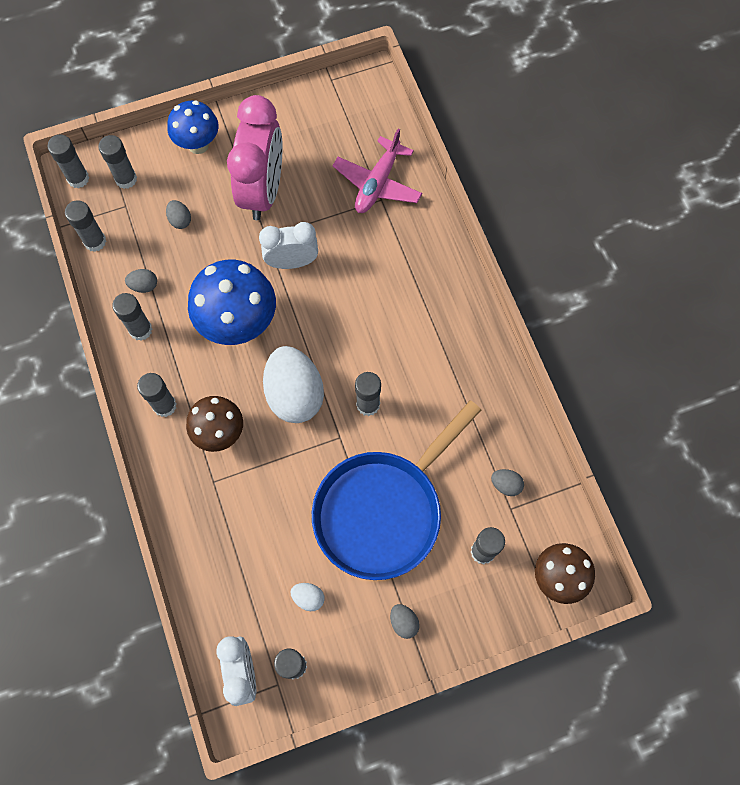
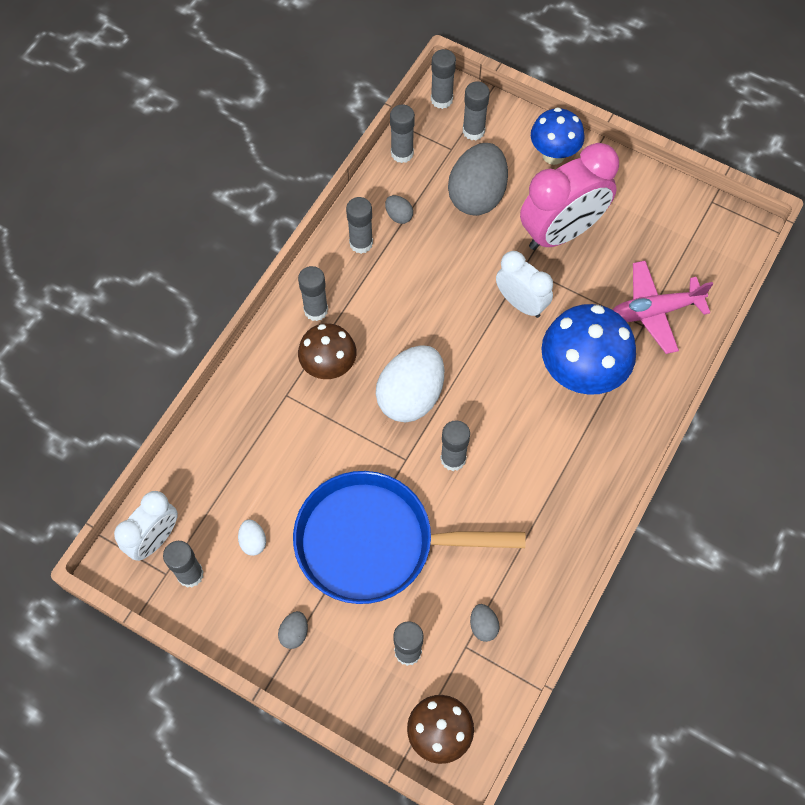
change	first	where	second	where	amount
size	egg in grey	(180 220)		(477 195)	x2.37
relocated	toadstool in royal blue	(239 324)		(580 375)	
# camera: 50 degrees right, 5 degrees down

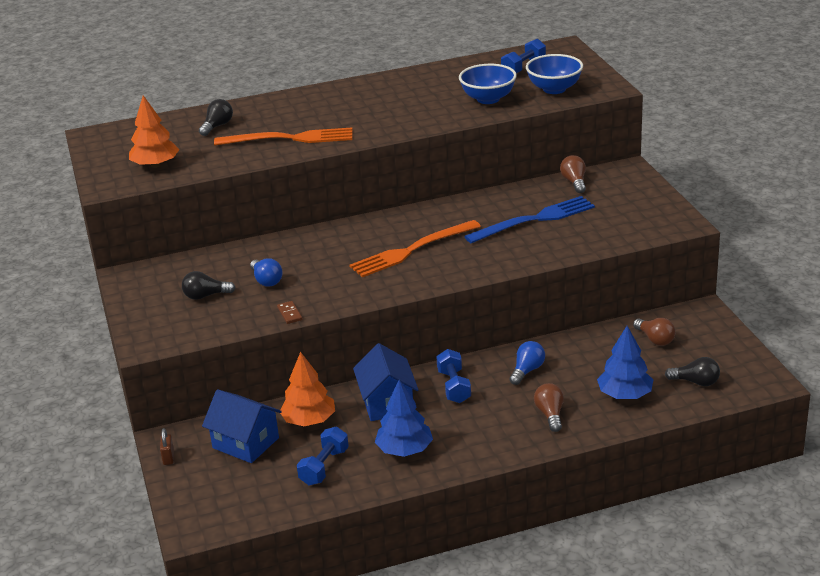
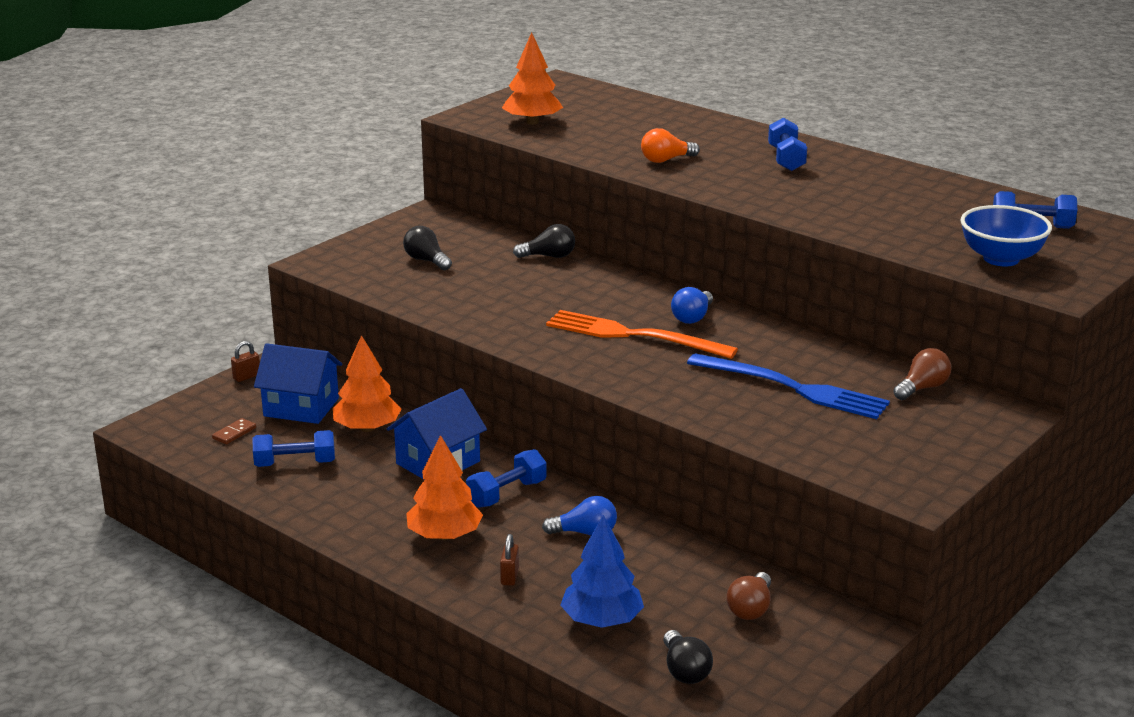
change	first	where	second	where	amount
missing	deep dish in royal blue	(488 99)			
relocated	lightbulb in black	(217 126)		(549 256)	
exchanged	fork in orange-coloured	(290 139)	lightbulb in orange-coloured	(666 160)	
relocated	lightbulb in royal blue	(266 280)		(692 317)	
relocated	domino tile in dark brown	(290 314)		(234 433)	
missing	toy tree in royal blue	(404 450)			
exchanged	lightbulb in dark brown	(550 415)	small lock in dark brown	(509 577)	
spun	cottage in royal blue	(245 443)		(301 407)	75 degrees counterclockwise
appeared			free weight in royal blue	(786 159)	
appeared			toy tree in orange-coloured	(444 535)	
# camera: 55 degrees right, 5 degrees down

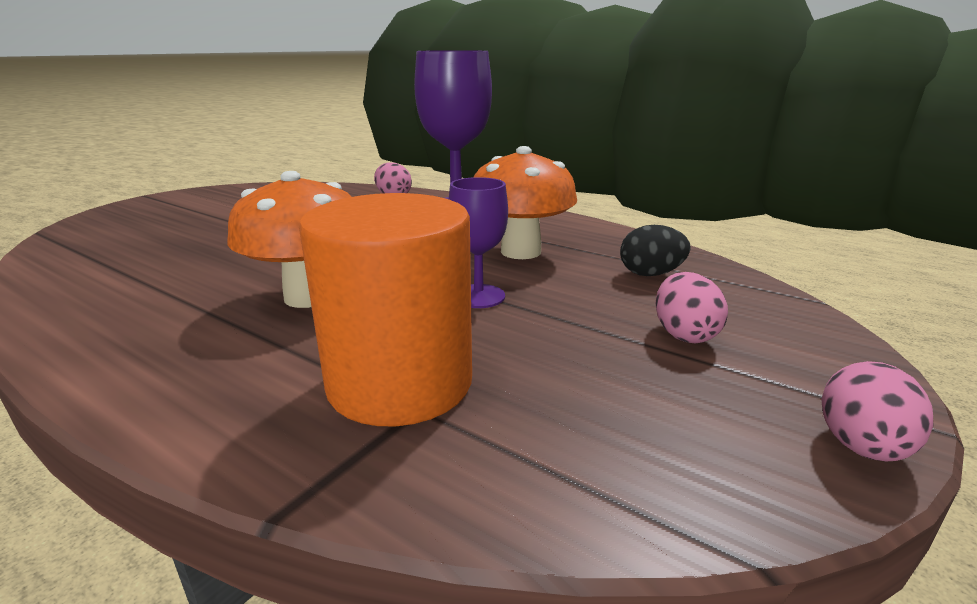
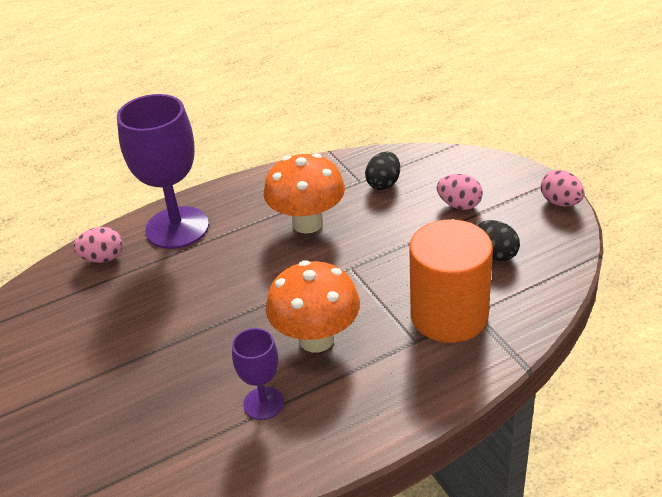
change	first	where	second	where	amount
relocated	chalice in violet	(478 296)		(263 403)	
appeared			egg in black	(495 254)	
# camera: 60 degrees left, 15 degrees up

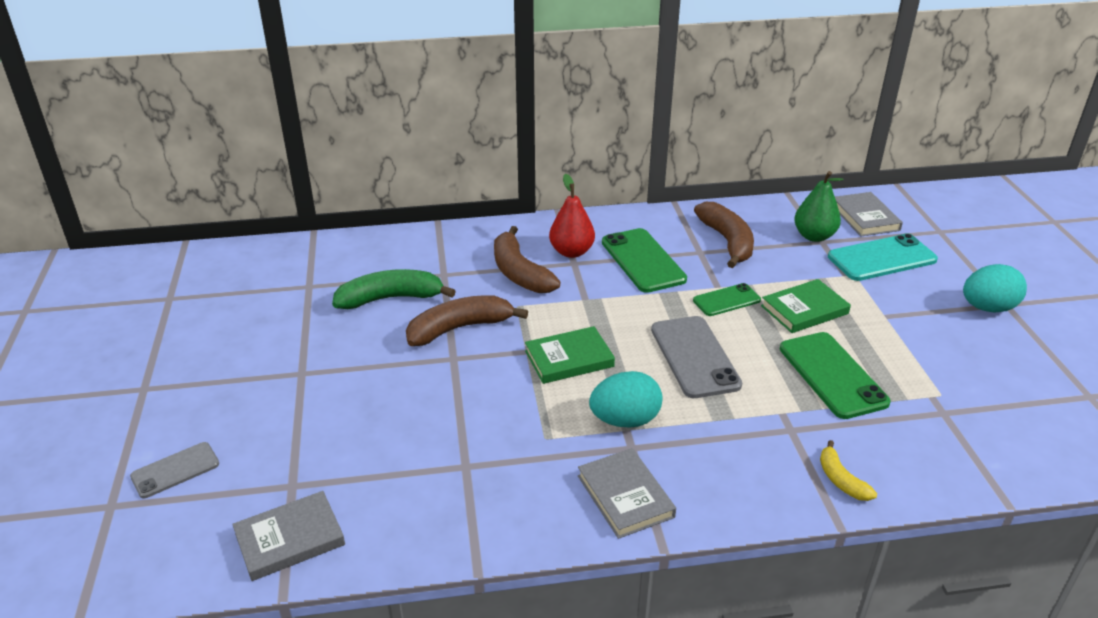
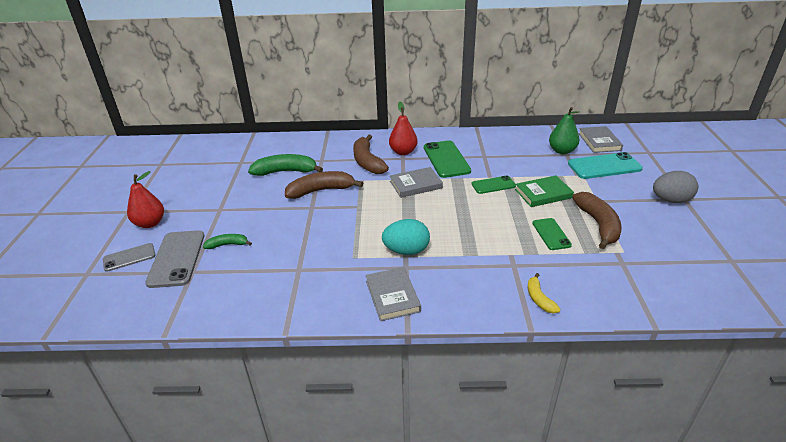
change	first	where	second	where	amount
relocated	toy banana in dark brown	(727 242)		(598 225)	
colour	egg in turquoise	(987 308)	egg in grey	(670 200)	
relocated	phone in grey	(694 357)		(177 258)	
missing	book in green	(569 359)			
size	phone in green	(832 375)		(551 234)	x0.59
relocated	book in grey	(290 539)		(415 185)	
appeared			pear in scarlet	(150 223)	
appeared			toy banana in green	(228 245)	
# camera: 10 degrees right, 0 degrees up

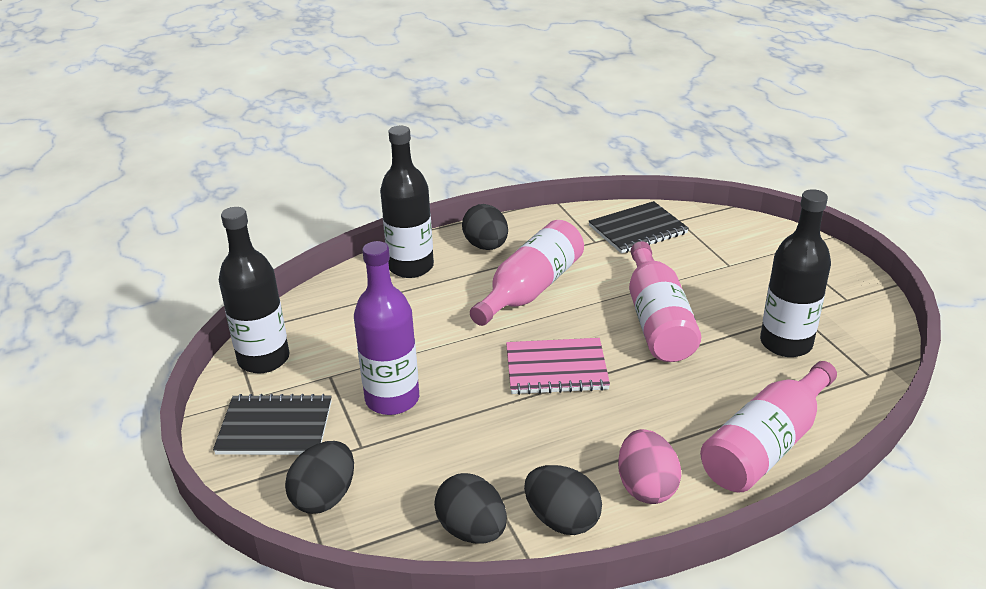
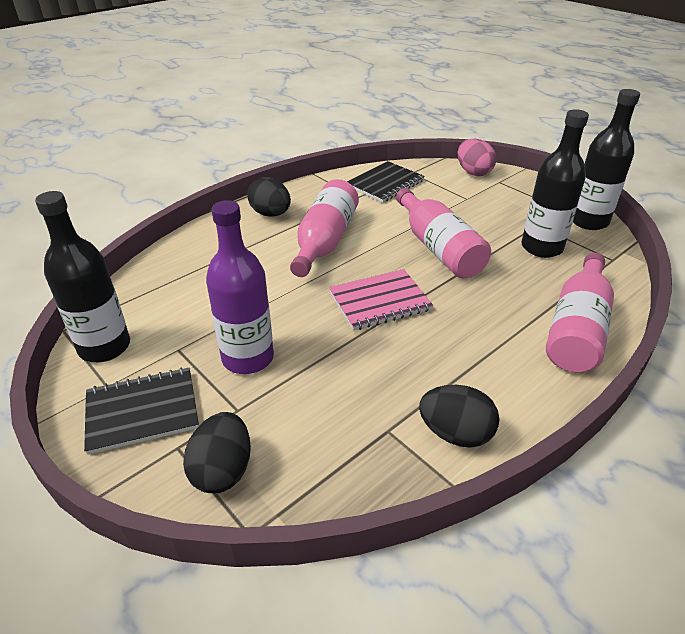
change	first	where	second	where	amount
relocated	flask in black	(411 267)		(588 221)	
relocated	egg in pink	(646 487)		(473 172)	
missing	egg in black	(472 530)			
# camera: 20 degrees left, 5 degrees up

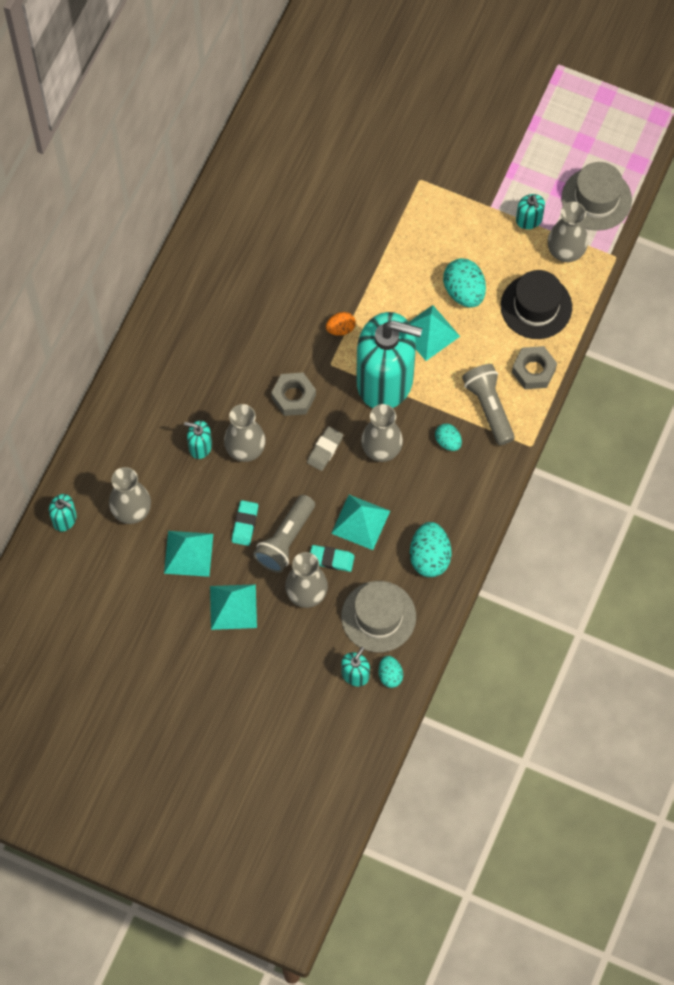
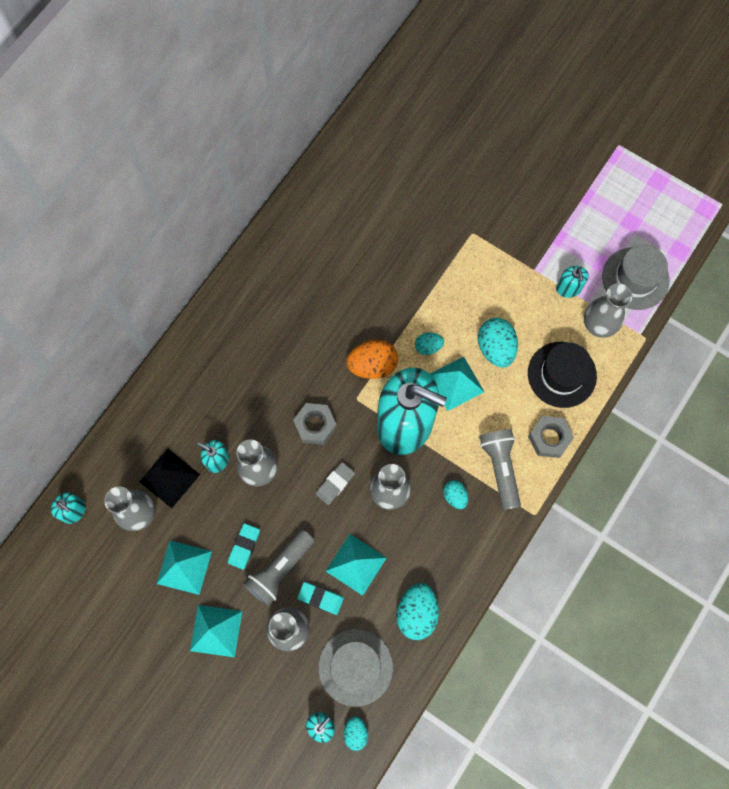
change	first	where	second	where	amount
size	egg in orange-coloured	(340 328)		(372 365)	x1.75
appeared			egg in turquoise	(428 347)	
appeared			solid pyramid in black	(169 478)	
# camera: 10 degrees right, 5 degrees up

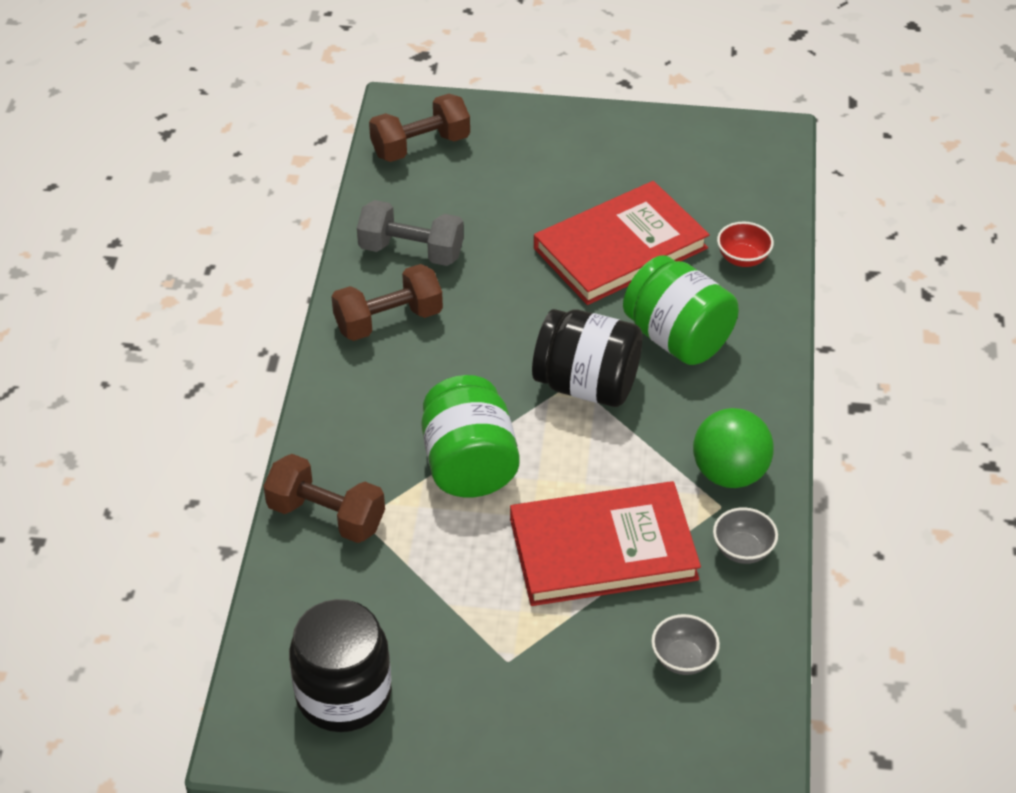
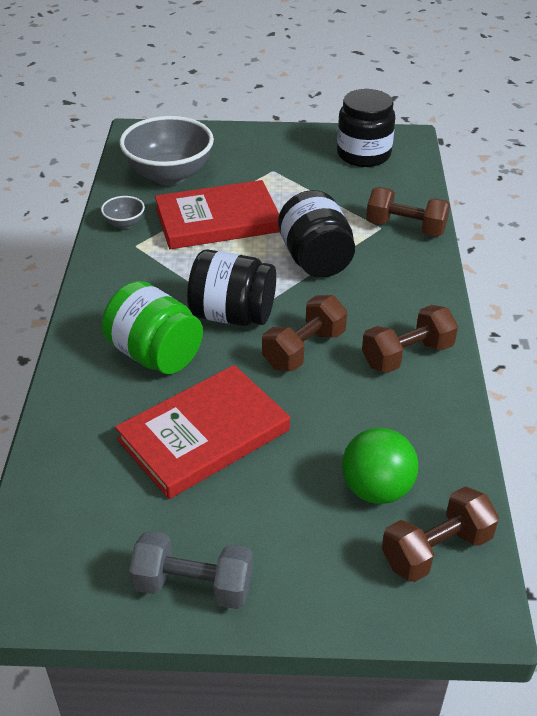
change	first	where	second	where	amount
relocated	free weight in grey	(411 251)		(193 586)	
missing	deep dish in scarlet	(743 258)			
colour	preserve jar in green	(469 464)	preserve jar in black	(315 260)	
relocated	sphere in green	(729 473)		(376 489)	
size	deep dish in grey	(683 659)		(169 175)	x2.28
appeared			free weight in dark brown	(304 349)	
# camera: 175 degrees right, 5 degrees down

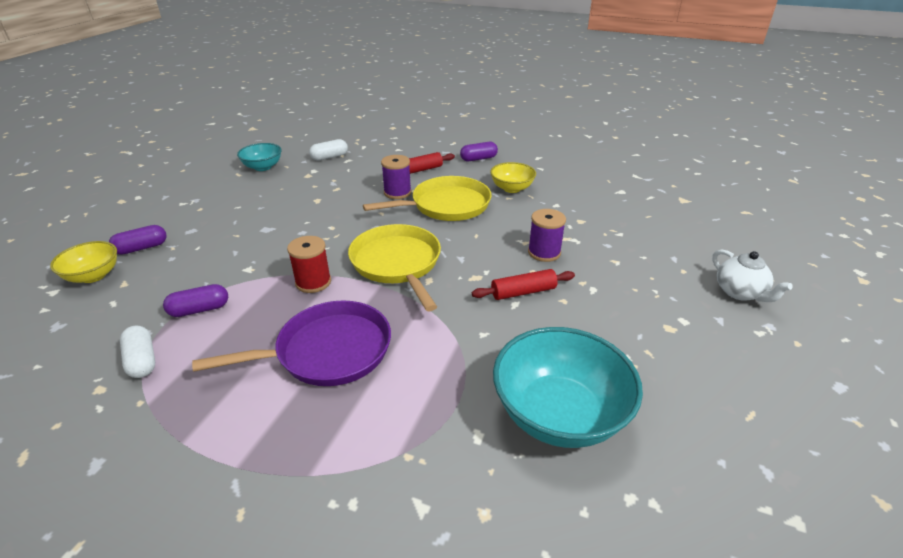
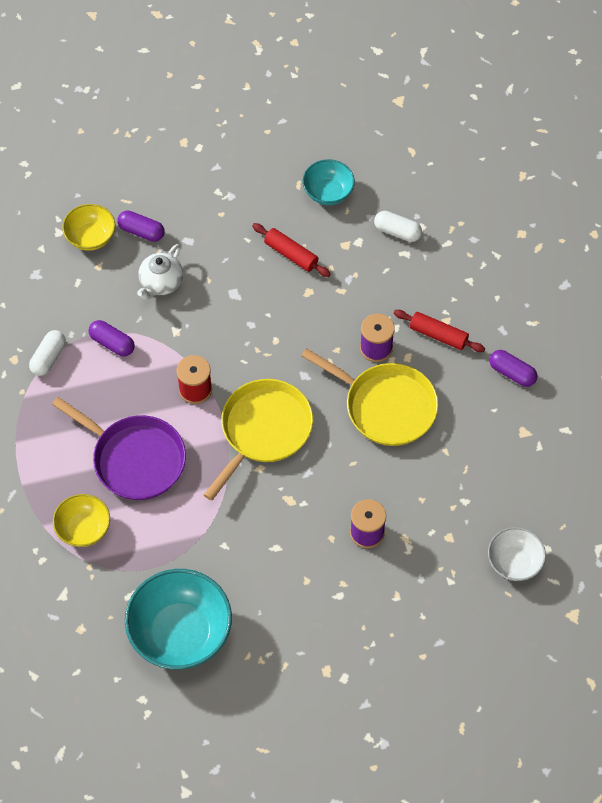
change	first	where	second	where	amount
relocated	deep dish in bright yellow	(512 188)		(83 529)	
relocated	china teapot in white	(740 292)		(161 283)	
relocated	dough roller in scarlet	(523 292)		(291 254)	
appeared			deep dish in white	(514 562)	
# camera: 55 degrees right, 25 degrees up

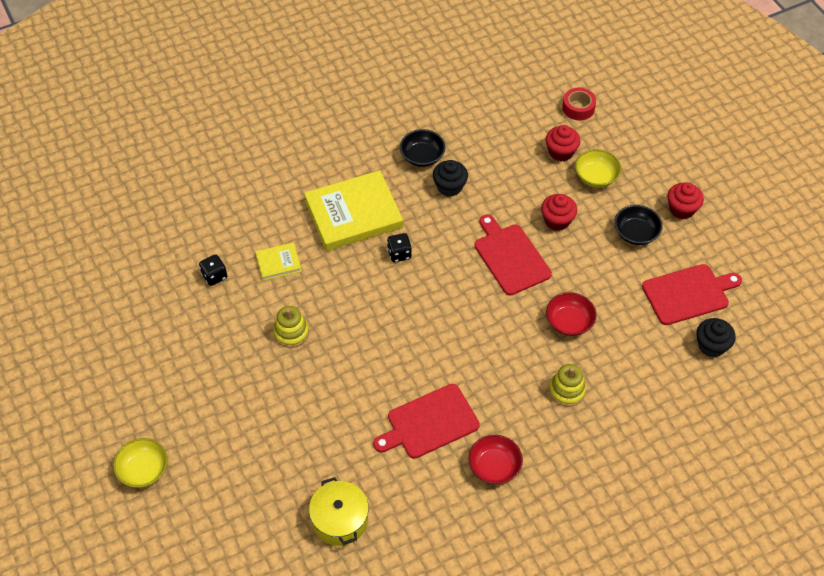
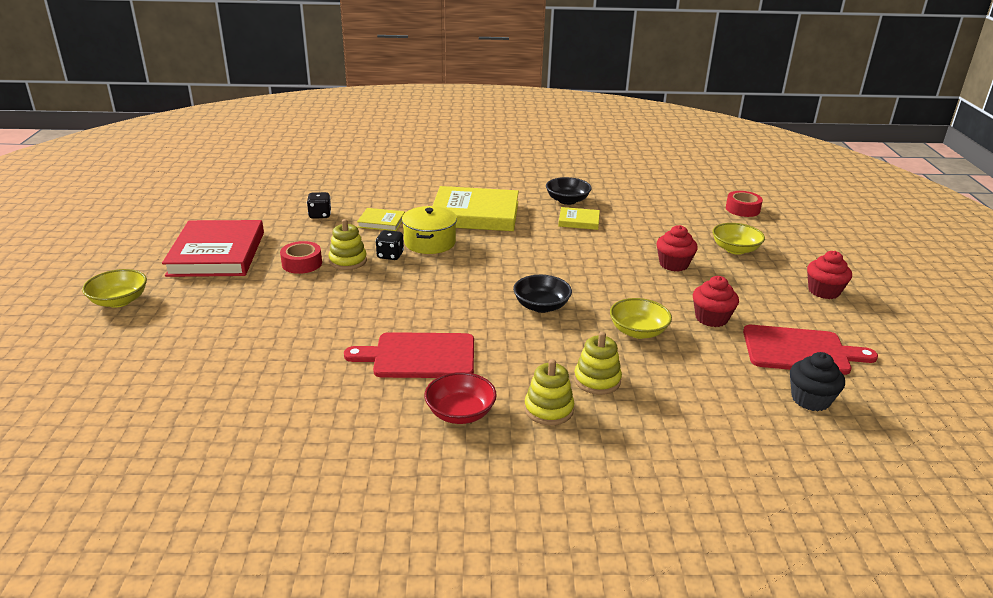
change	first	where	second	where	amount
relocated	cupcake in scarlet	(561 152)		(711 318)	
exchanged	cupcake in black	(449 187)	book in bright yellow	(579 221)	
relocated	deep dish in black	(636 233)		(541 306)	
missing	chopping board in scarlet	(510 257)			
relocated	game die in black	(399 254)		(390 255)	
colour	deep dish in scarlet	(569 322)	deep dish in bright yellow	(638 331)	
relocated	stockpot in bright yellow	(340 520)		(430 242)	
appeared			book in scarlet	(217 254)	
appeared			tape in scarlet	(302 263)	
appeared			stacking rings in bright yellow	(548 409)	
# camera: 25 degrees right, 25 degrees down

